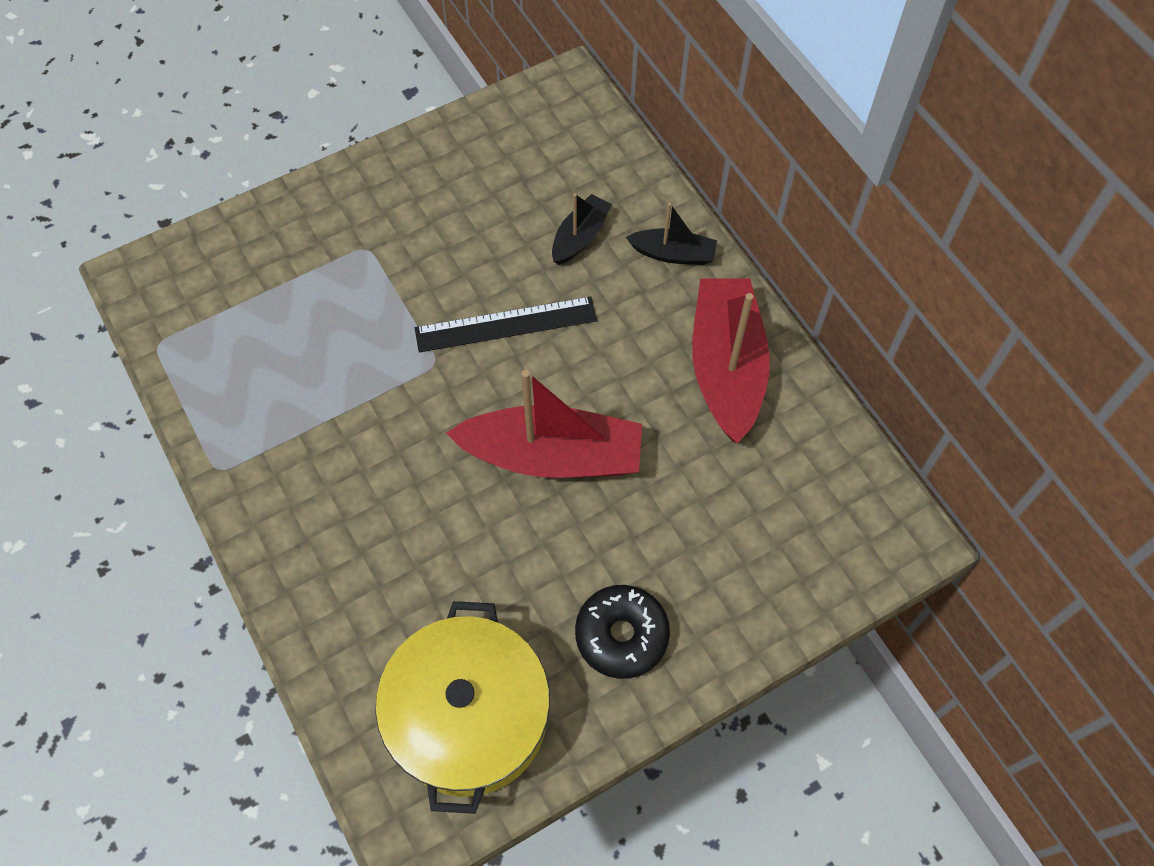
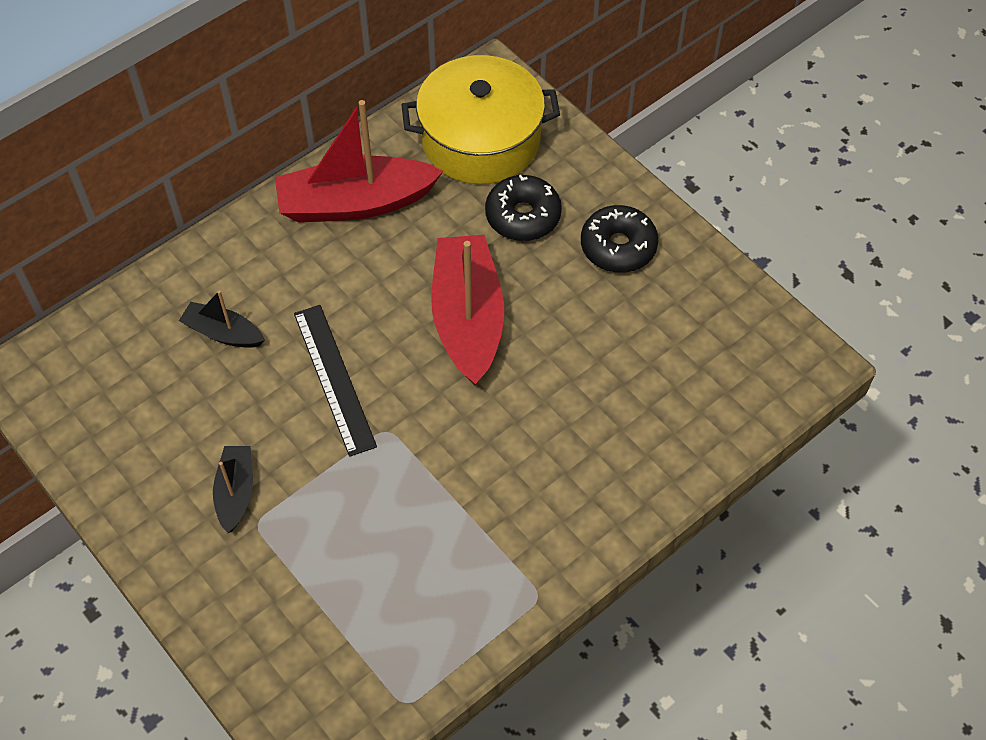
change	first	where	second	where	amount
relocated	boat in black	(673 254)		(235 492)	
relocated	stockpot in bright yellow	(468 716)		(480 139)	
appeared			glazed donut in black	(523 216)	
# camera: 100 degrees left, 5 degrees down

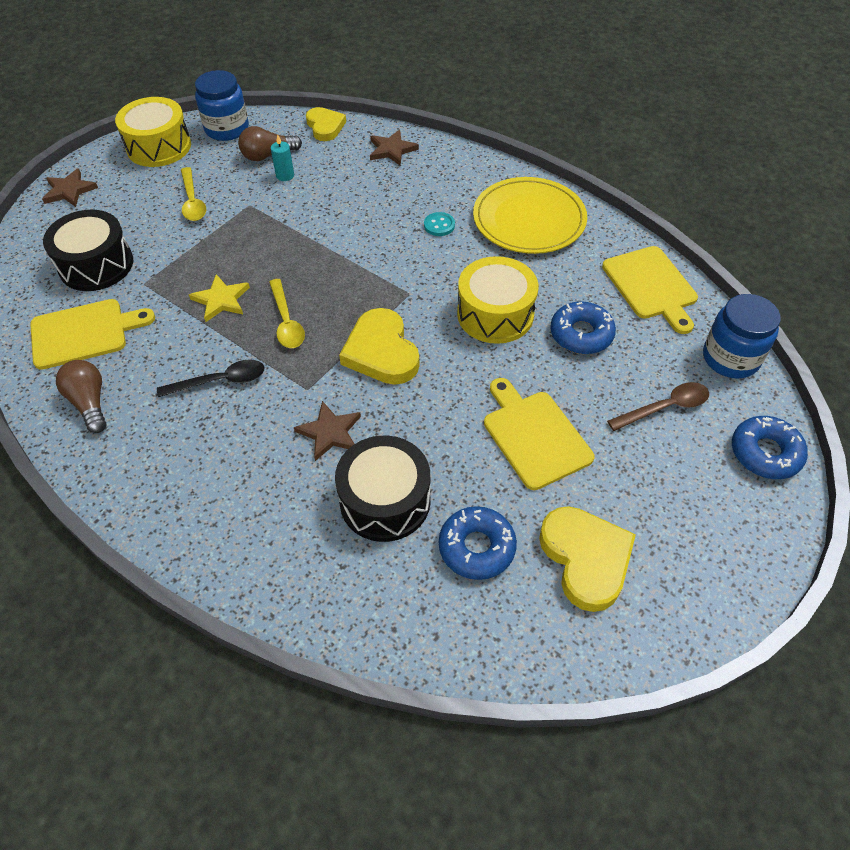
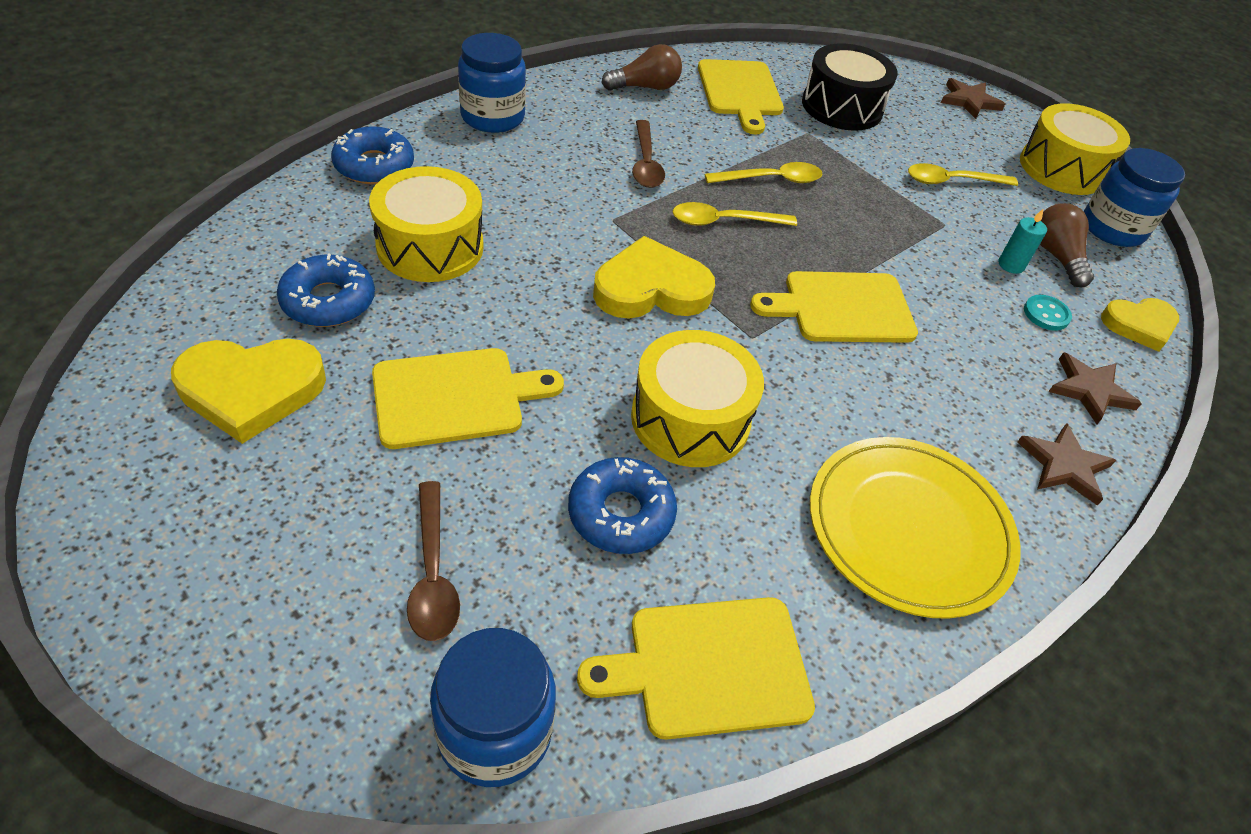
change	first	where	second	where	amount
relocated	sewing button in turquoise	(439 225)		(1046 314)	
exchanged	five-pointed star in bright yellow	(221 300)	tablespoon in bright yellow	(771 180)	
colour	tablespoon in black	(220 381)	tablespoon in dark brown	(645 163)	
relocated	five-pointed star in dark brown	(330 432)		(1064 466)	
relocated	glazed donut in royal blue	(765 453)		(374 166)	
colour	toy drum in black	(385 500)	toy drum in bright yellow	(430 246)	
appeared			preserve jar in royal blue	(492 117)	
appeared			chopping board in bright yellow	(842 308)	
# camera: 95 degrees right, 5 degrees down

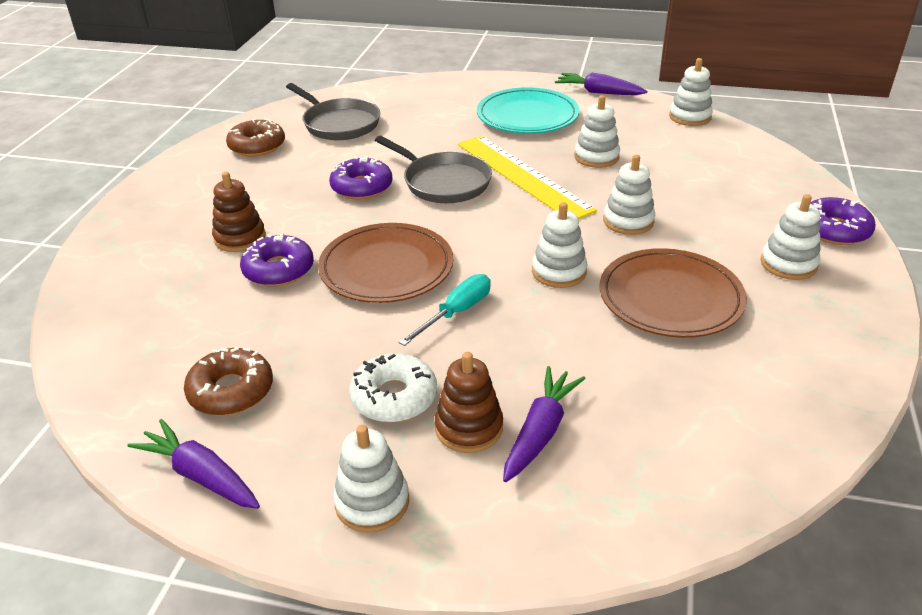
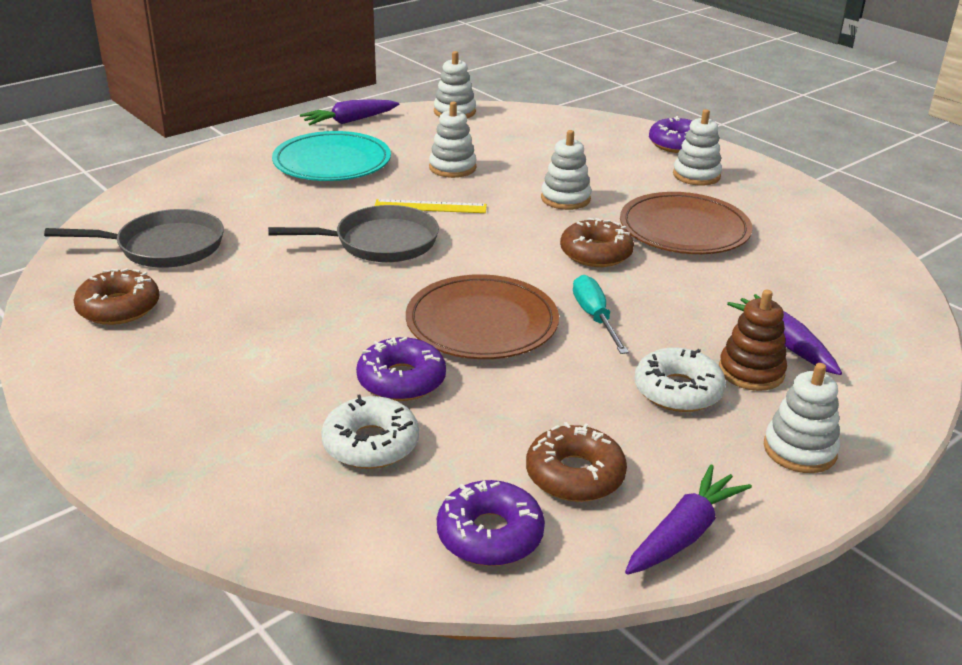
change	first	where	second	where	amount
size	measuring stick in bright yellow	(522 176)		(430 206)	x0.54
relocated	glazed donut in violet	(362 187)		(490 534)	
missing	stacking rings in dark brown	(240 238)			
exchanged	stacking rings in white	(559 272)	glazed donut in dark brown	(596 253)	
spun	carrot in violet	(200 475)		(684 533)	150 degrees clockwise
appeared			glazed donut in white	(371 444)	
# camera: 55 degrees left, 5 degrees down

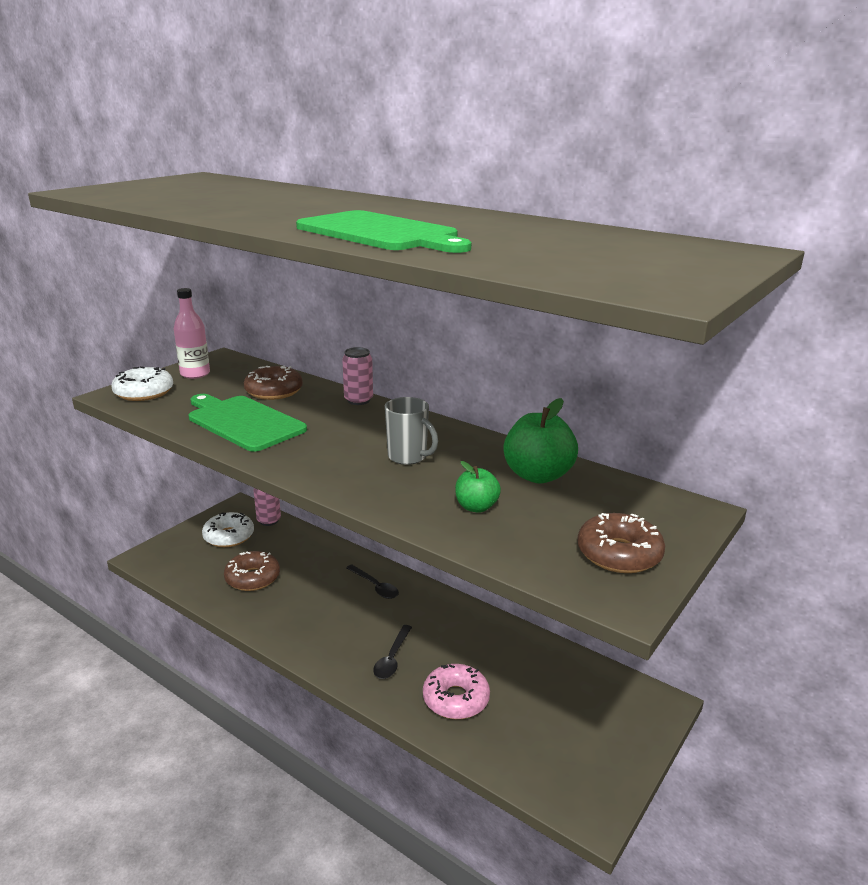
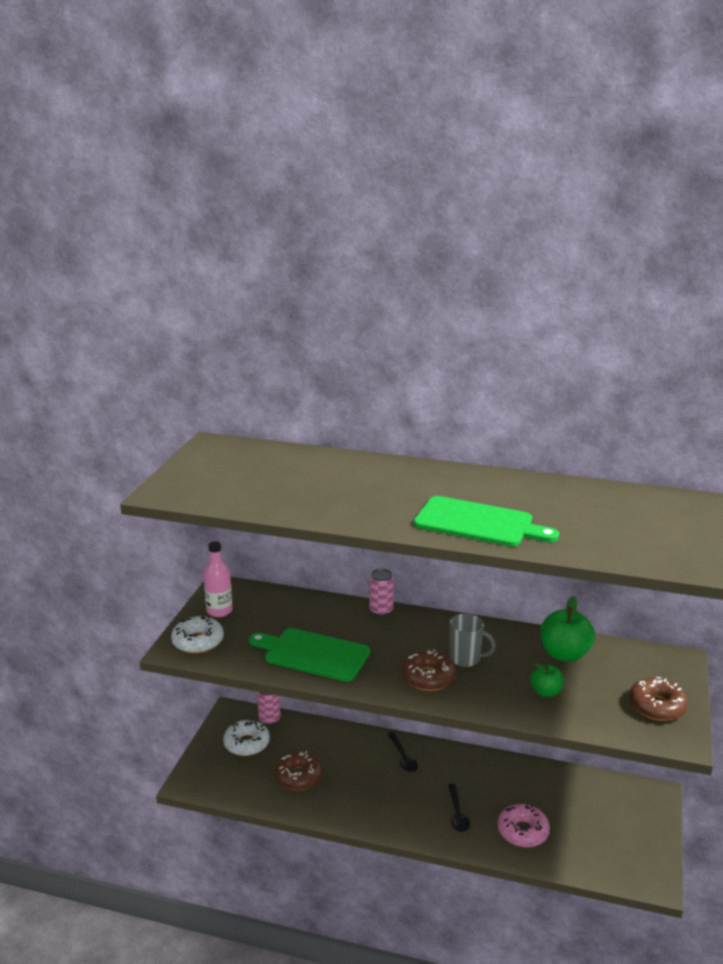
change	first	where	second	where	amount
relocated	glazed donut in dark brown	(274 391)		(428 677)	
spun	tablespoon in black	(375 586)		(403 757)	45 degrees clockwise
# camera: 20 degrees left, 0 degrees up

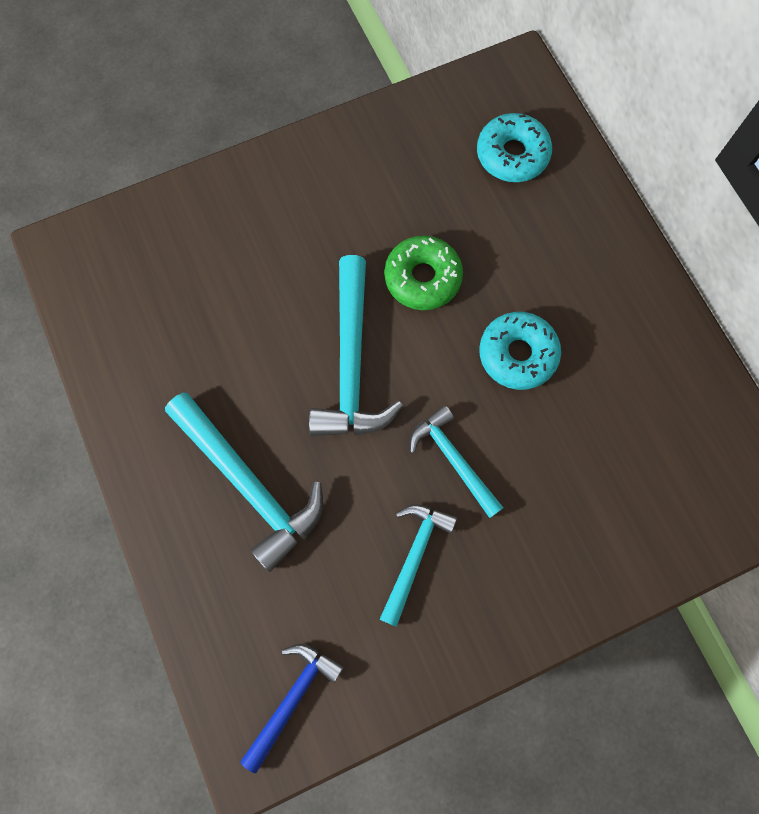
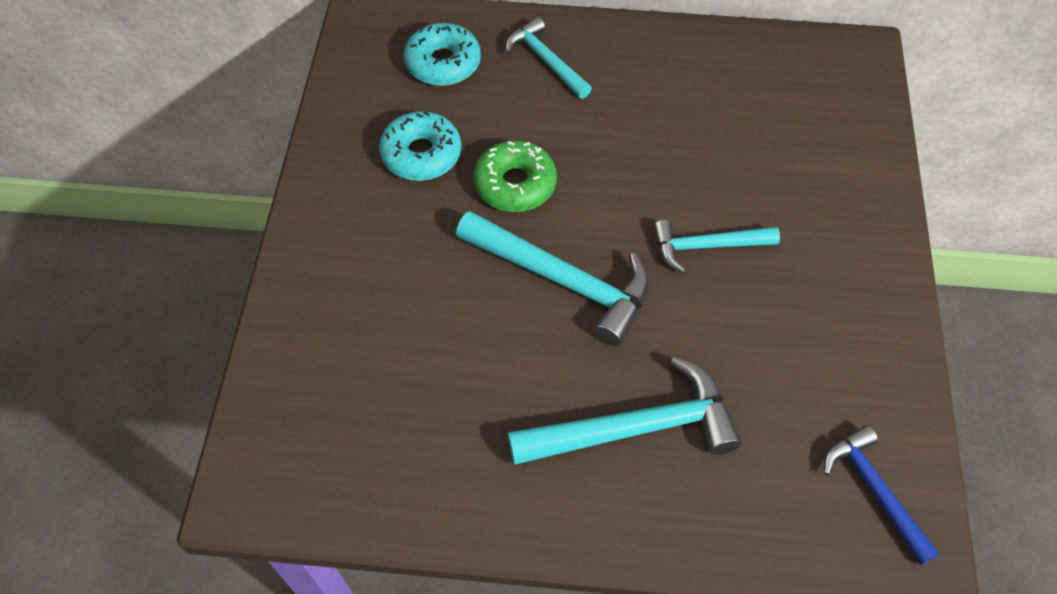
change	first	where	second	where	amount
relocated	glazed donut in turquoise	(517 354)		(421 154)	
relocated	hammer in turquoise	(414 556)		(546 61)	
# camera: 60 degrees left, 15 degrees down

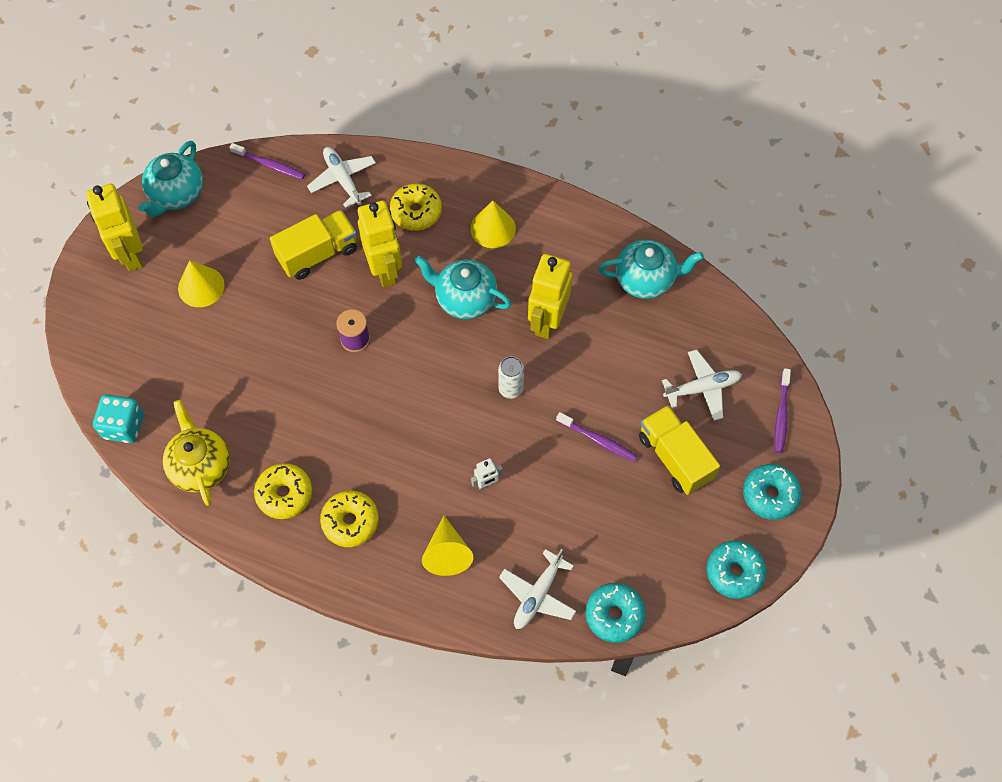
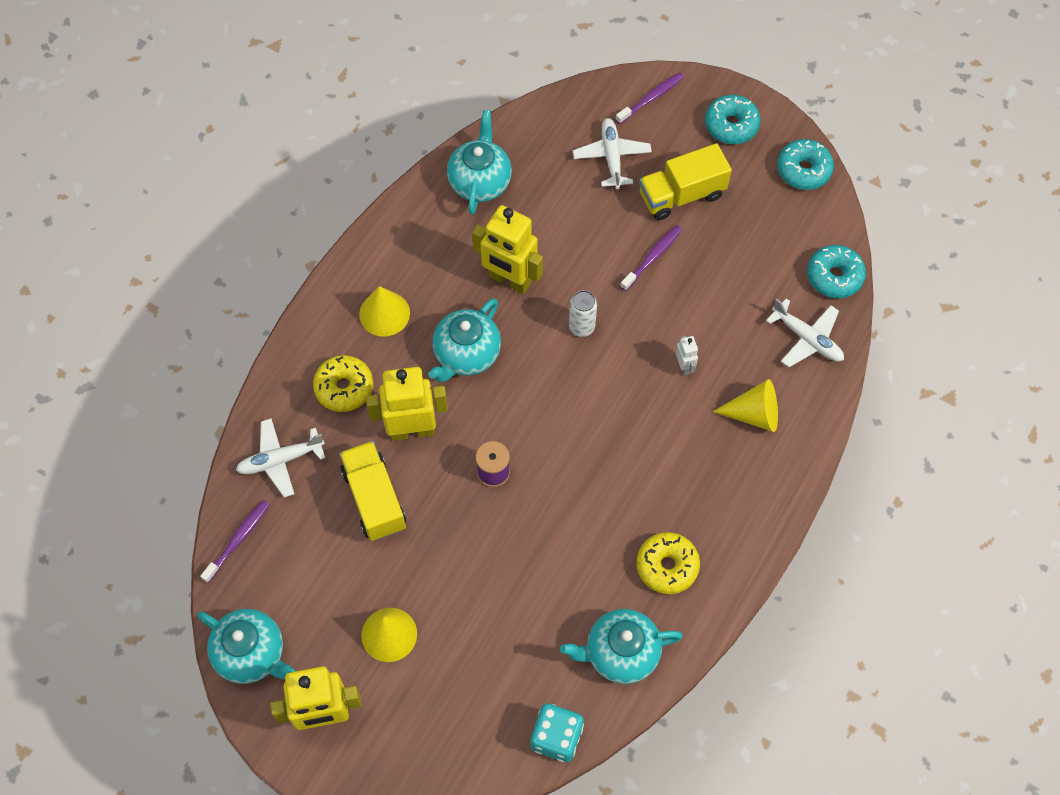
change	first	where	second	where	amount
spun	dental brush in violet	(781 415)		(651 98)	60 degrees counterclockwise
colour	china teapot in bright yellow	(201 466)	china teapot in turquoise	(620 653)	
missing	glazed donut in bright yellow	(350 521)			
# camera: 80 degrees left, 0 degrees up

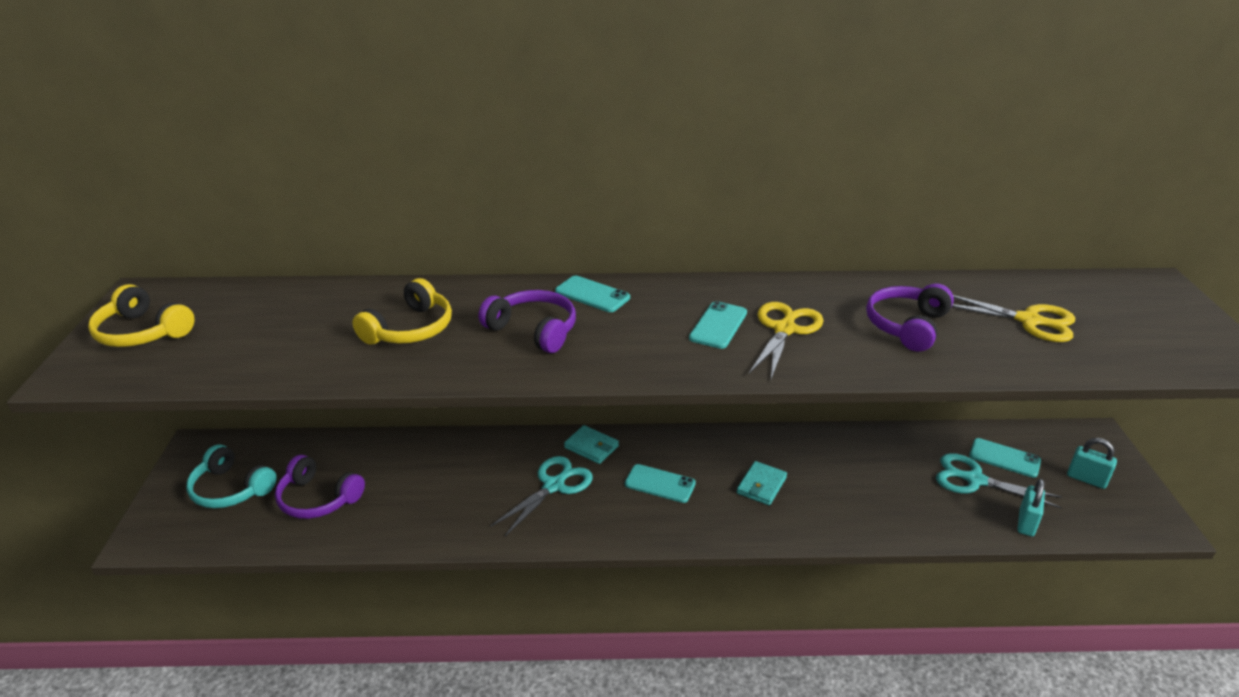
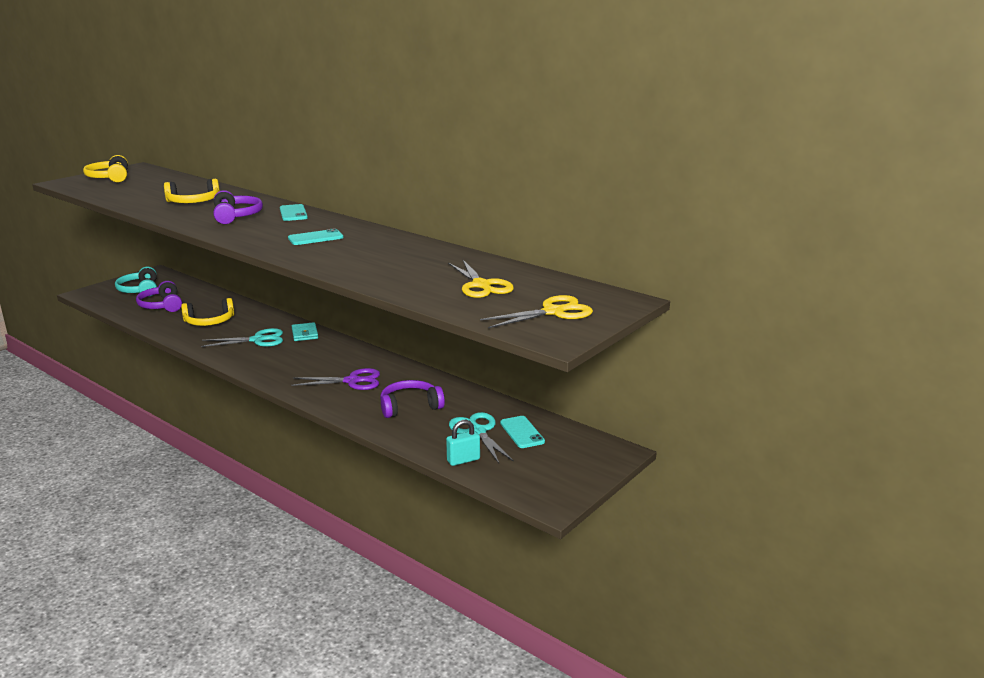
change	first	where	second	where	amount
relocated	over-ear headphones in violet	(907 326)		(410 406)	
relocated	shears in bright yellow	(784 329)		(553 312)	
missing	small lock in turquoise	(1086 479)			
exchanged	wallet in turquoise	(761 485)	shears in violet	(352 381)	
missing	phone in turquoise	(660 484)			
appeared			over-ear headphones in bright yellow	(209 321)	
# camera: 40 degrees right, 10 degrees down

